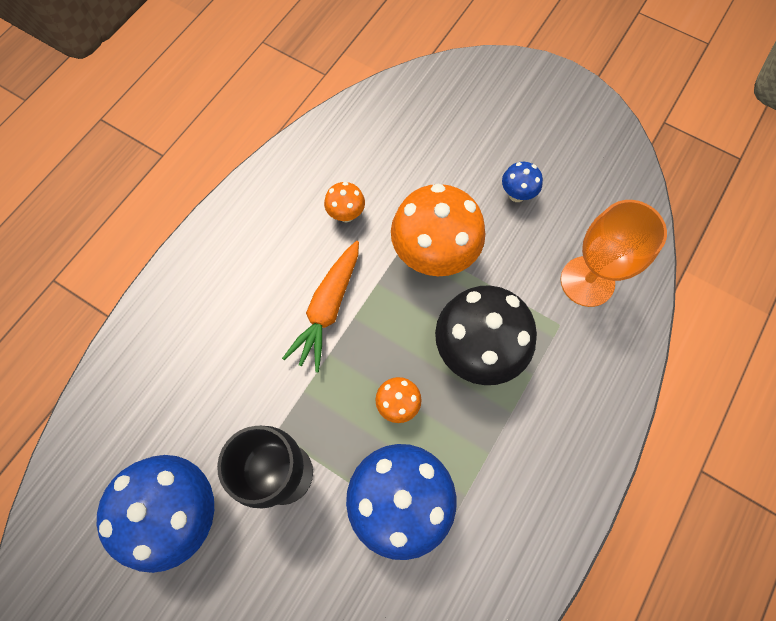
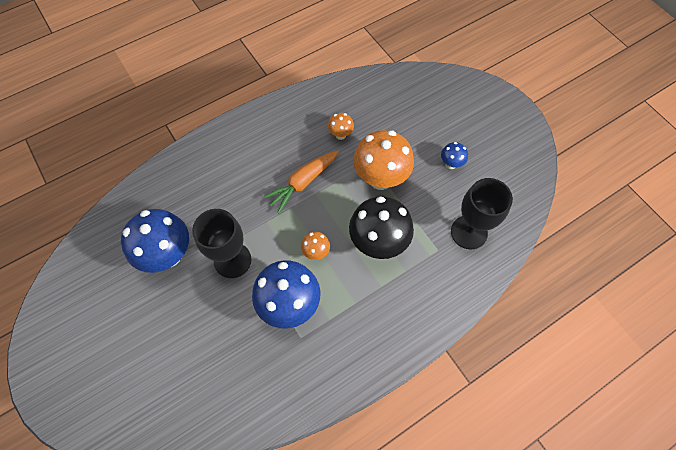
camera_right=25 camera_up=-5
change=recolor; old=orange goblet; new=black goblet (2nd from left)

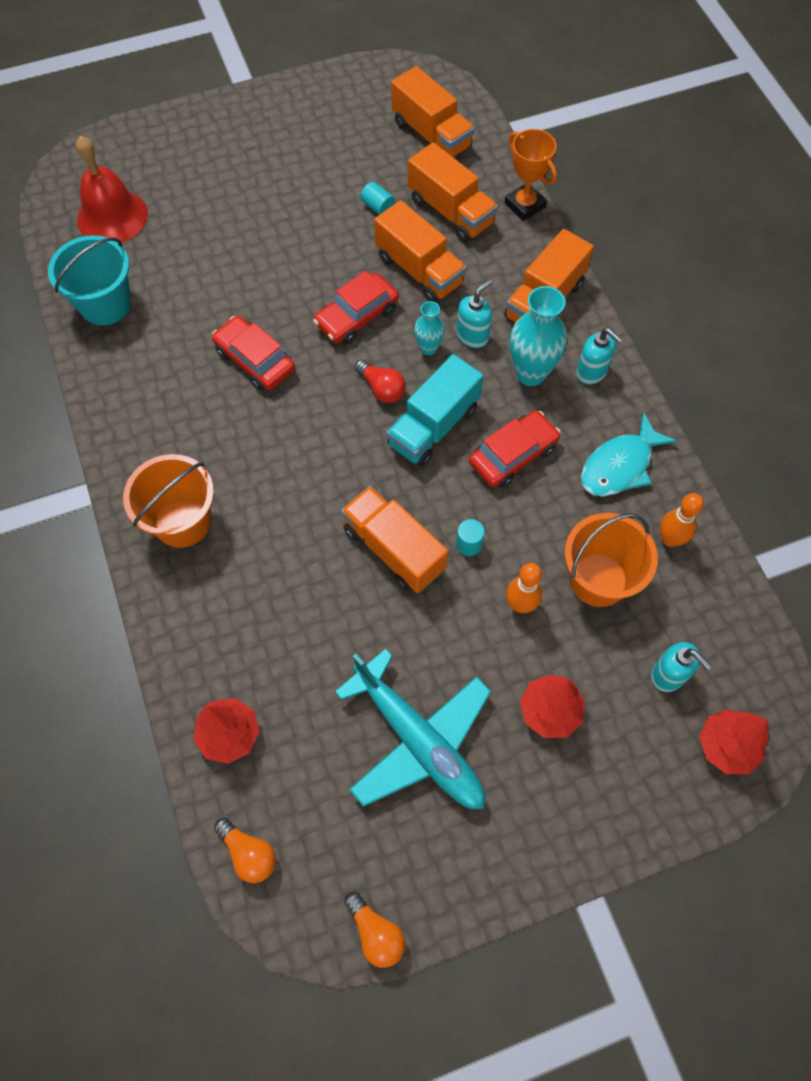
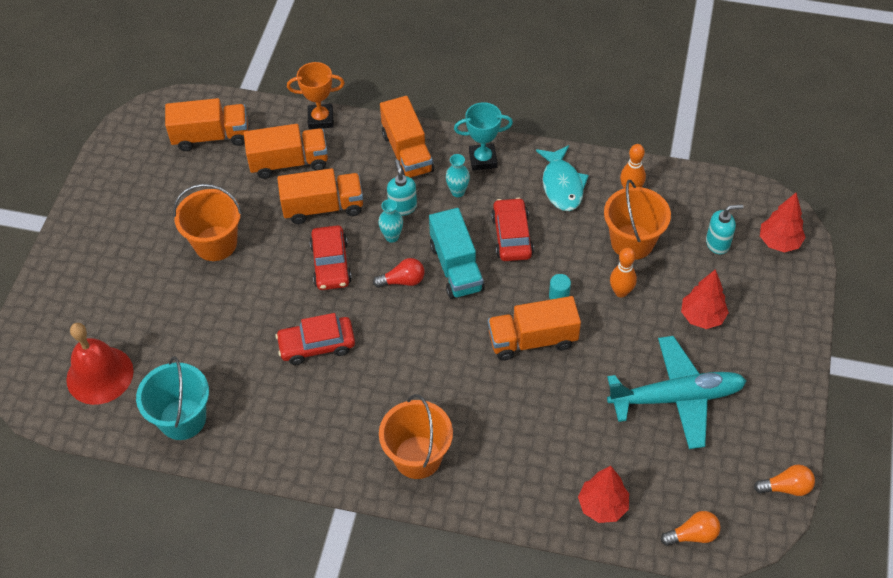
camera_right=-55 camera_up=-10
change=delete; old=turquoise solid cylinder (1st from left)
change=resize; old=turquoise flower vase (2nd from left); factor=0.56
change=replace; old=turquoise soap pump (2nd from left); new=turquoise award cup
change=insert; new=orange sand bucket (1st from left)

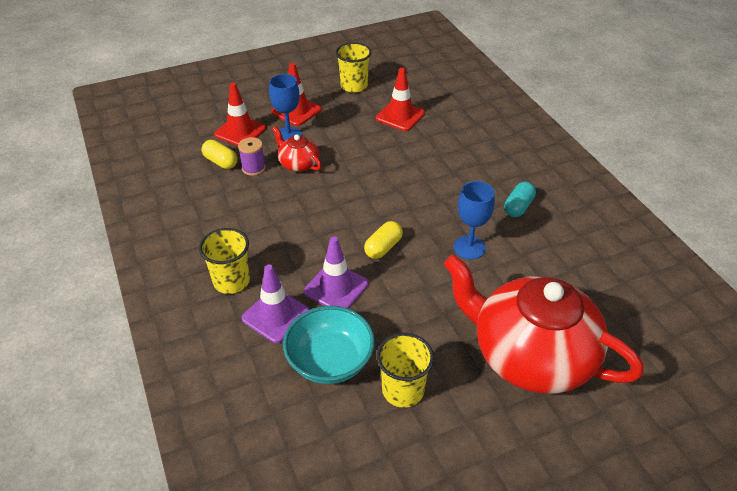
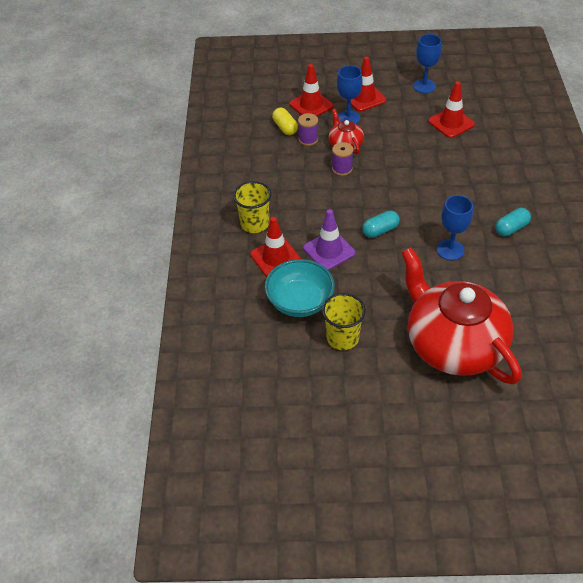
camera_right=25 camera_up=5
change=replace; old=yellow tumbler (2nd from left); new=royal blue goblet (2nd from left)
change=recolor; old=yellow pill (2nd from left); new=turquoise pill (1st from left)
change=recolor; old=royal purple road cone (1st from left); new=red road cone (1st from left)
change=insert; new=royal purple reel of thread (2nd from left)

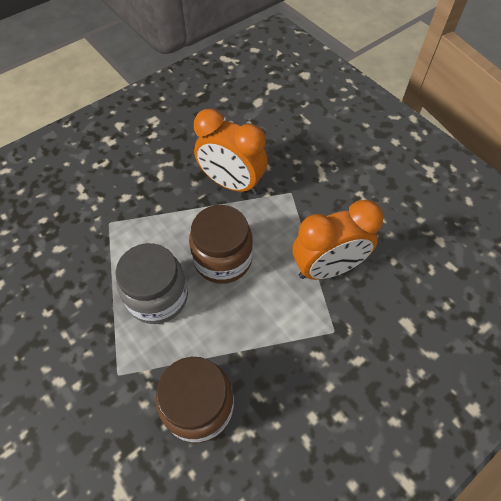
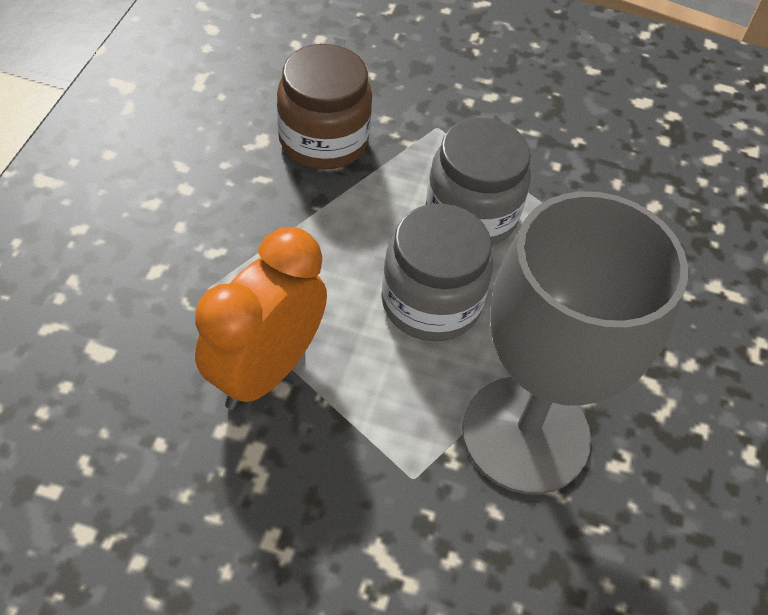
camera_right=140 camera_up=-5
change=replace; old=orange bedside clock (1st from left); new=gray goblet
change=recolor; old=russet preserve jar (2nd from left); new=gray preserve jar (1st from left)

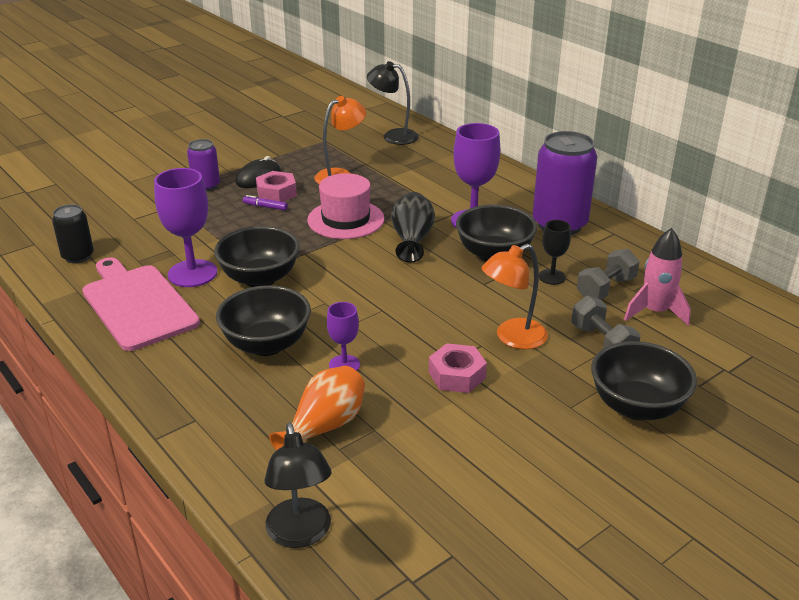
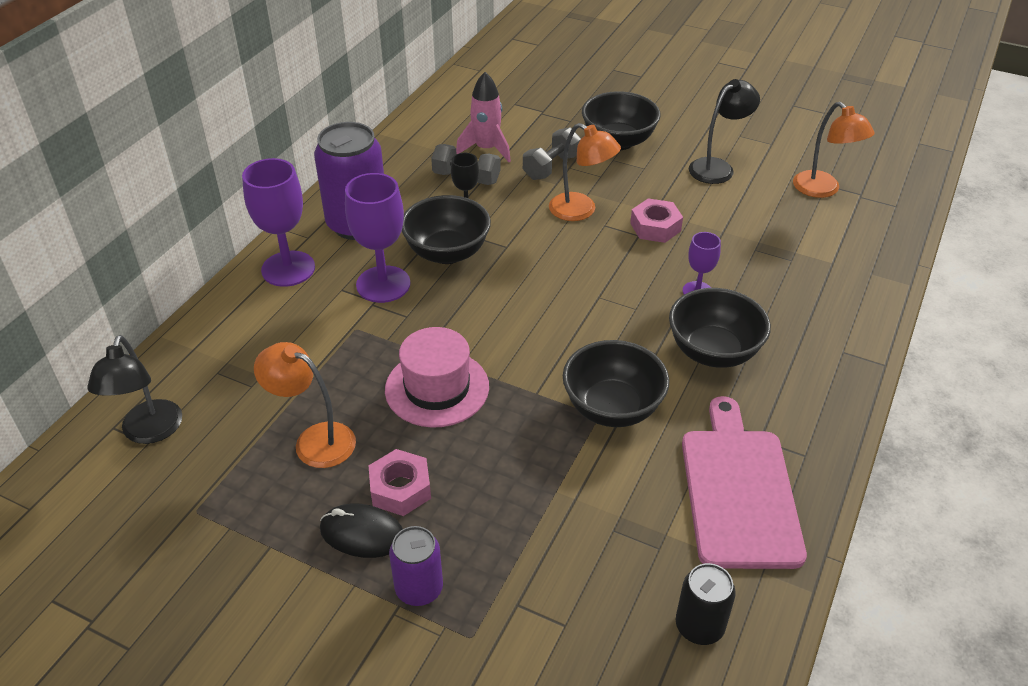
camera_right=-115 camera_up=10
change=move; old=royal purple goblet (1st from left)
change=delete; old=black flower vase
change=delete; old=royal purple marker
change=rotate; old=pink bread board; degrees=150
change=delete; old=orange flower vase
change=move; old=black desk lamp (1st from left in the first image); new=black desk lamp (2nd from left)
change=insert; new=orange desk lamp (3rd from left)

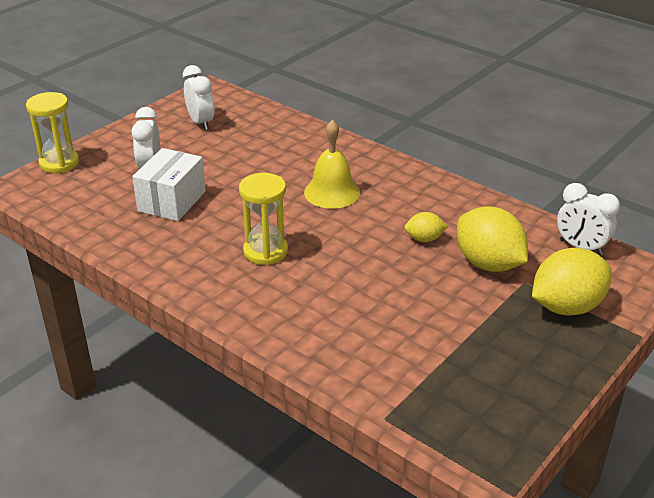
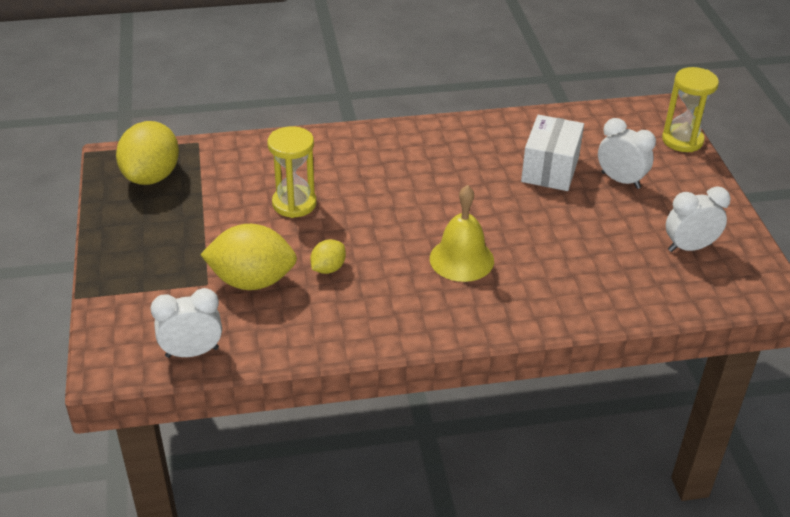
camera_right=130 camera_up=5
change=rotate; old=white bedside clock (2nd from left in the first image); degrees=150
change=rotate; old=white parcel; degrees=45
change=move; old=yellow hourglass (2nd from left in the first image); new=yellow hourglass (1st from left)
change=move; old=yellow toy lemon (3rd from left in the first image); new=yellow toy lemon (1st from left)

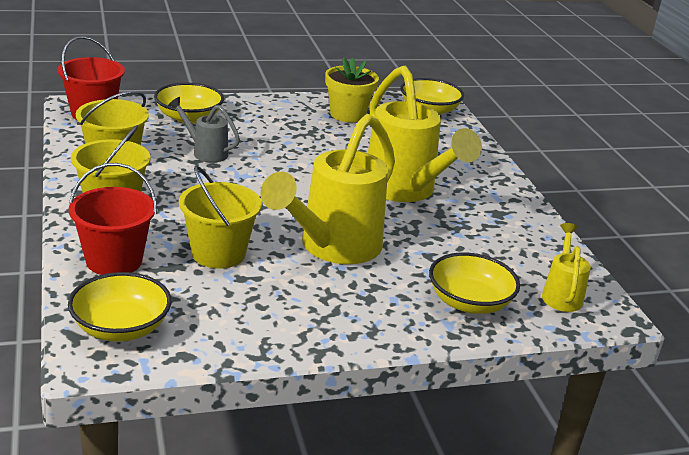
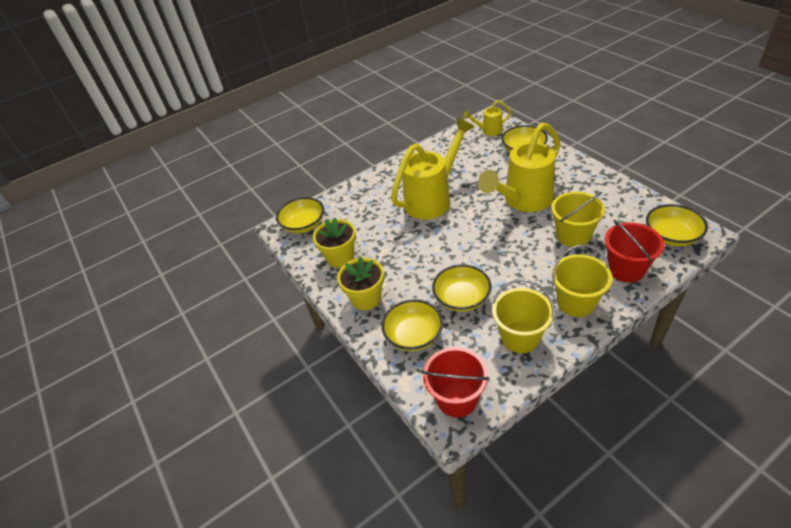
camera_right=-100 camera_up=15
change=replace; old=gray sprinkling can; new=yellow bowl (3rd from left)
change=rotate; old=yellow sprinkling can (1st from left in the first image); degrees=120
change=insert; new=yellow flower pot (2nd from left)

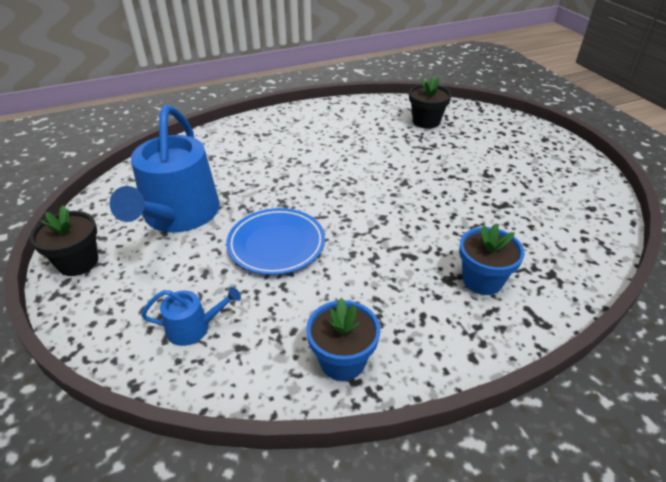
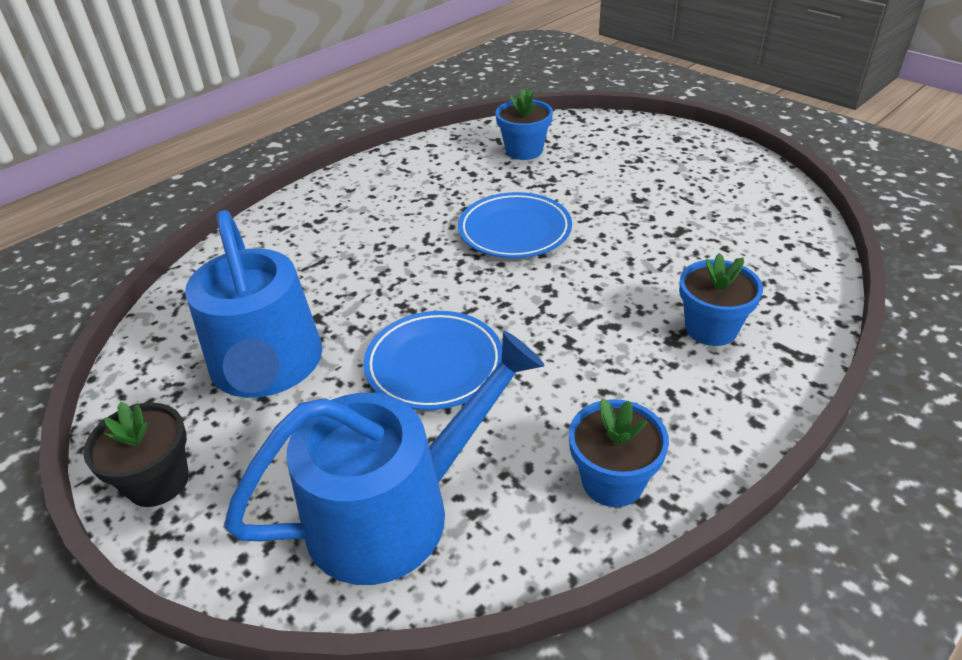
camera_right=-20 camera_up=0
change=recolor; old=black flower pot (2nd from left); new=royal blue flower pot (1st from left)
change=resize; old=royal blue sprinkling can (2nd from left); factor=2.28
change=insert; new=royal blue plate (2nd from left)

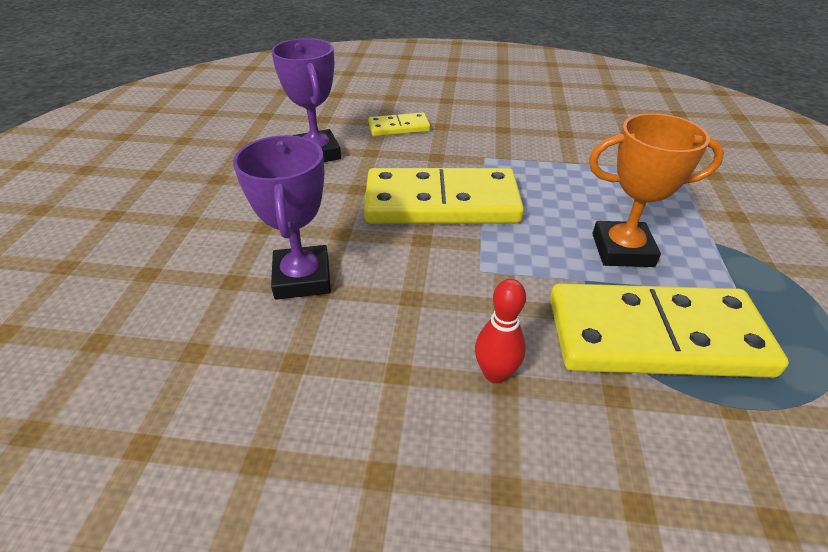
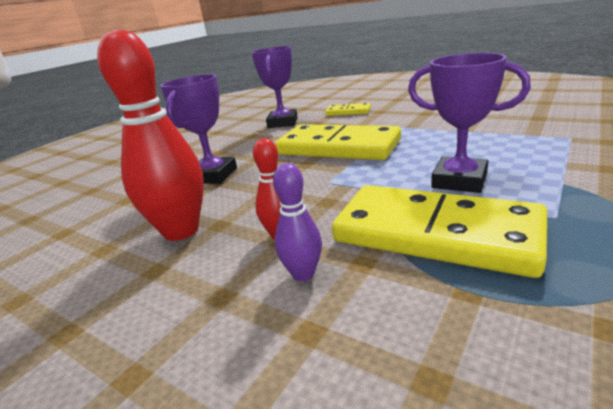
camera_right=30 camera_up=-15
change=recolor; old=orange award cup; new=royal purple award cup (3rd from left)
change=insert; new=red bowling pin (1st from left)
change=insert; new=royal purple bowling pin

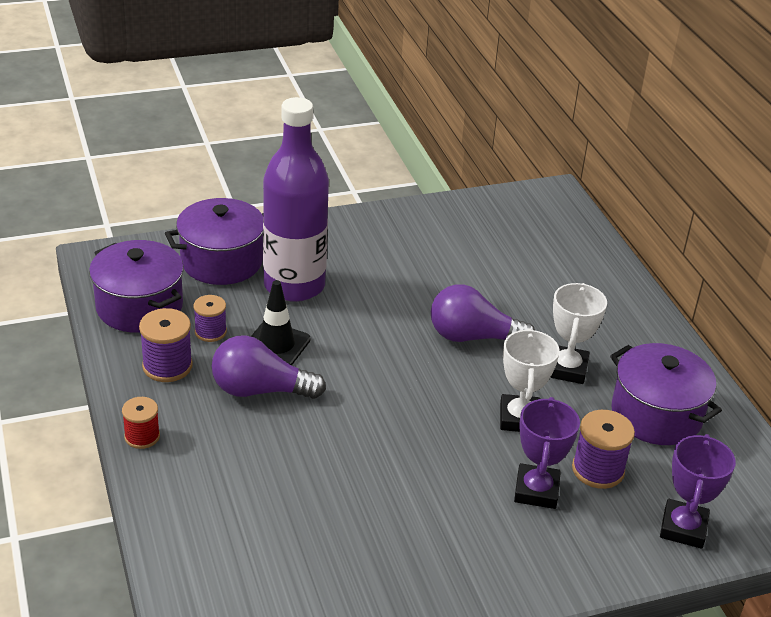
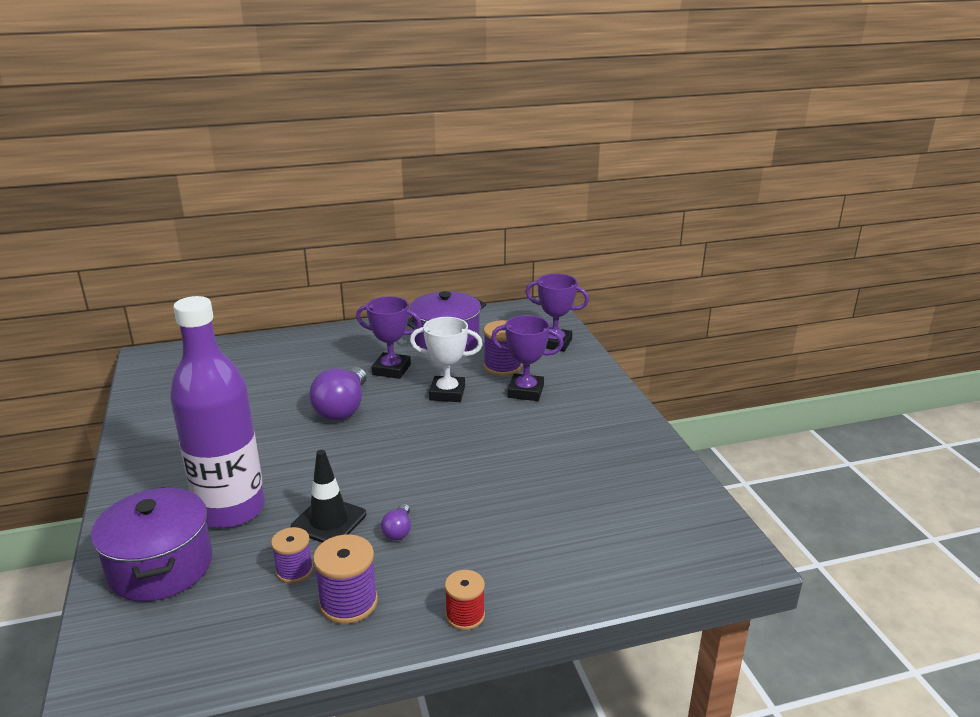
camera_right=-85 camera_up=-10
change=delete; old=royal purple pot (1st from left)
change=recolor; old=white award cup (2nd from left); new=royal purple award cup (1st from left)
change=resize; old=royal purple light bulb (1st from left in the first image); factor=0.47

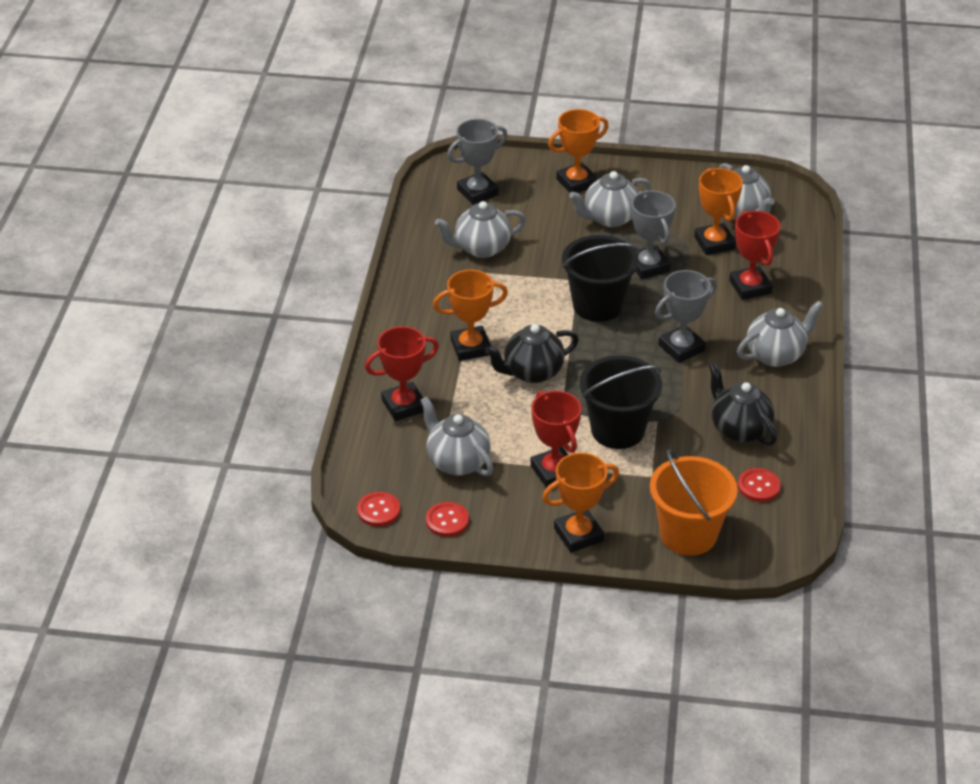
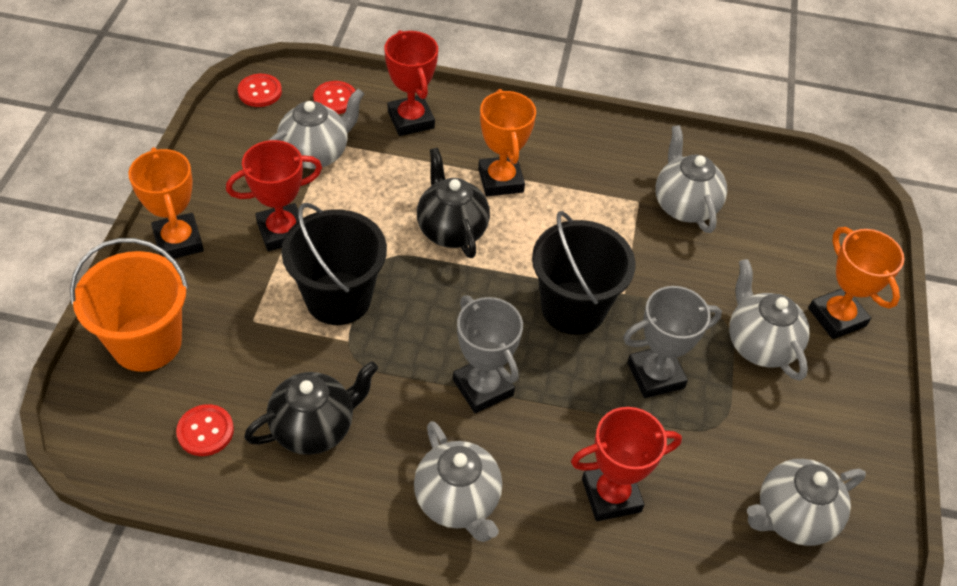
camera_right=90 camera_up=10
change=delete; old=gray award cup (1st from left)
change=delete; old=orange award cup (4th from left)
change=move; old=red sewing button (2nd from left in the first image); new=red sewing button (3rd from left)

